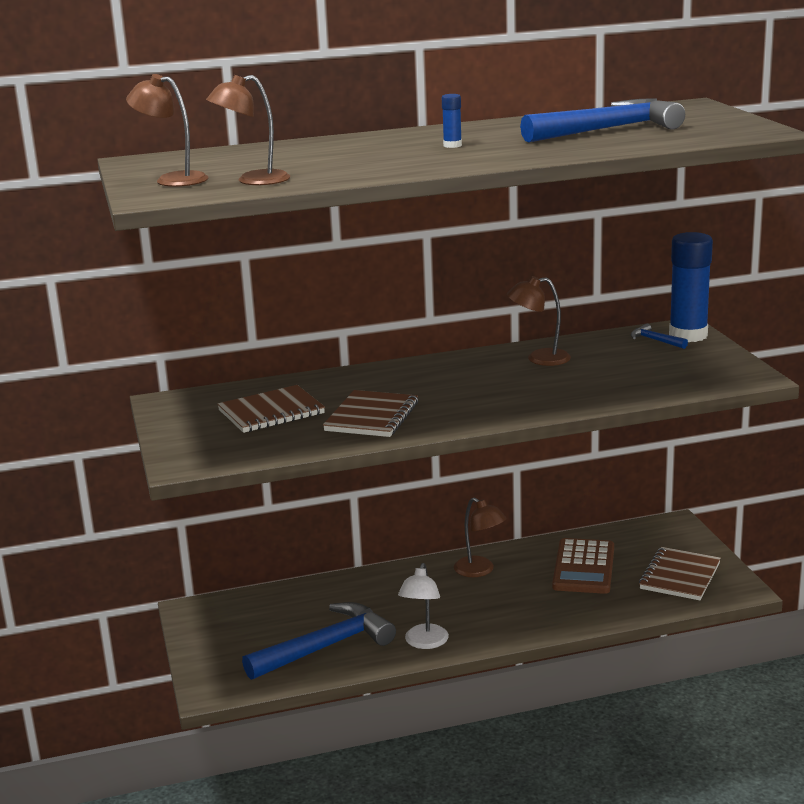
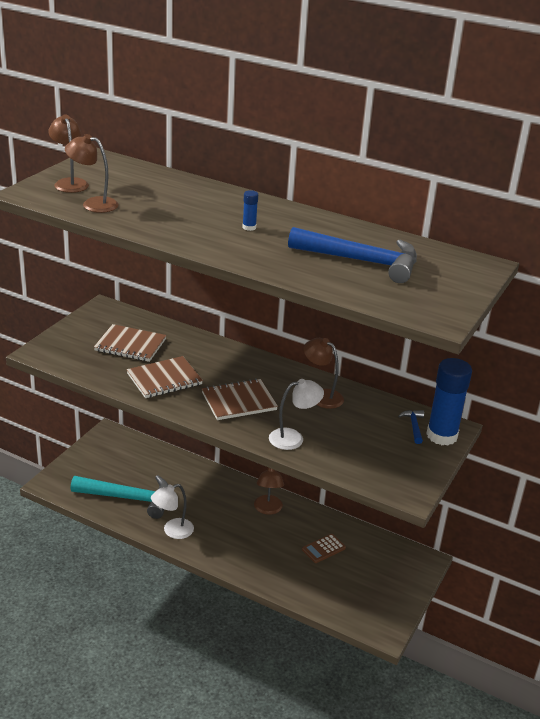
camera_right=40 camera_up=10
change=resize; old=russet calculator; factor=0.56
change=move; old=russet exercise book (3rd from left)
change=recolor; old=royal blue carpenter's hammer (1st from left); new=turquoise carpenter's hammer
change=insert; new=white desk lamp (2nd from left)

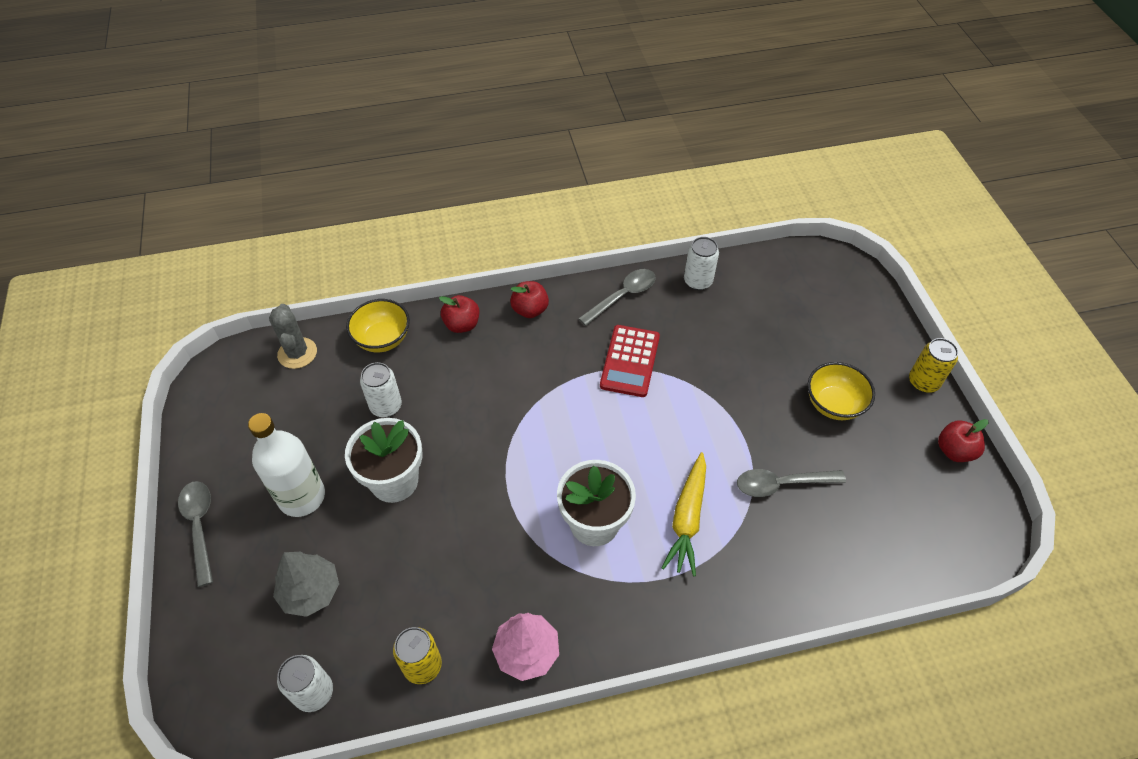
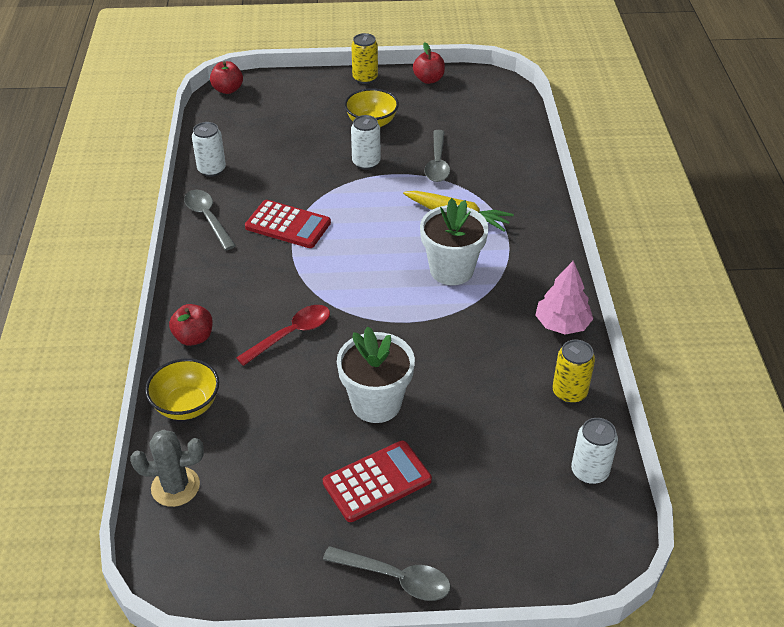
camera_right=-80 camera_up=-10
change=move; old=red apple fruit (2nd from left)
change=move; old=white can (2nd from left)
change=replace; old=white bottle; new=red calculator (2nd from left)
change=rotate; old=gray teaspoon (1st from left in the first image); degrees=-150
change=delete; old=gray toy tree
change=insert; new=red teaspoon

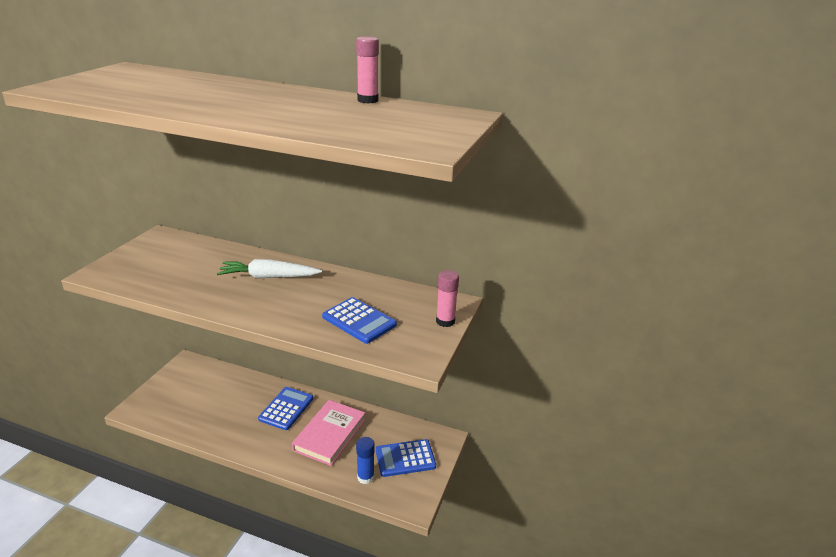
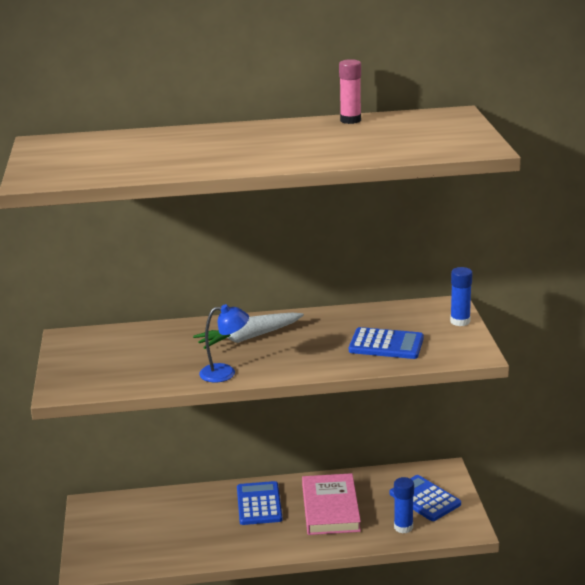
camera_right=-25 camera_up=-5
change=recolor; old=pink glue stick (2nd from left); new=royal blue glue stick (2nd from left)
change=rotate; old=royal blue calculator (3rd from left); degrees=90
change=insert; new=royal blue desk lamp

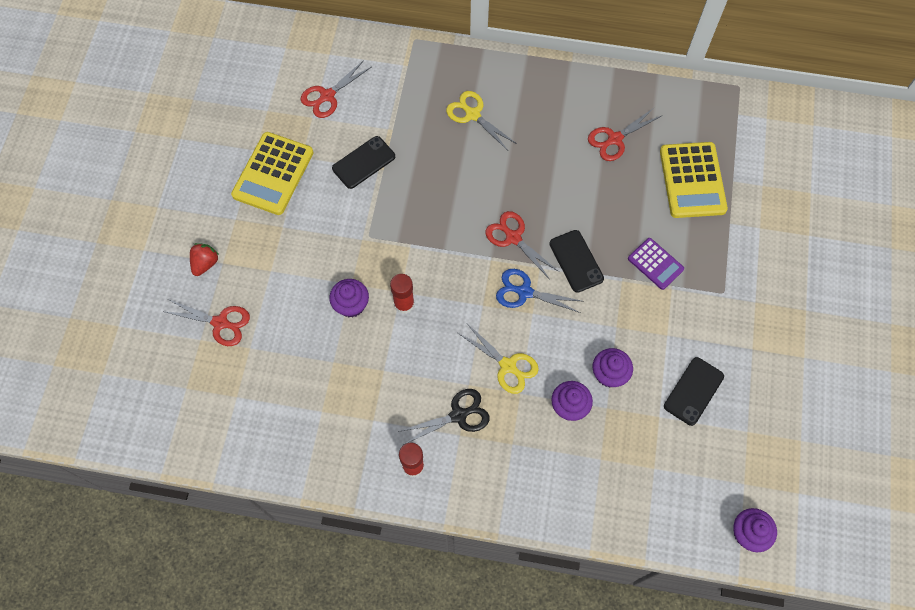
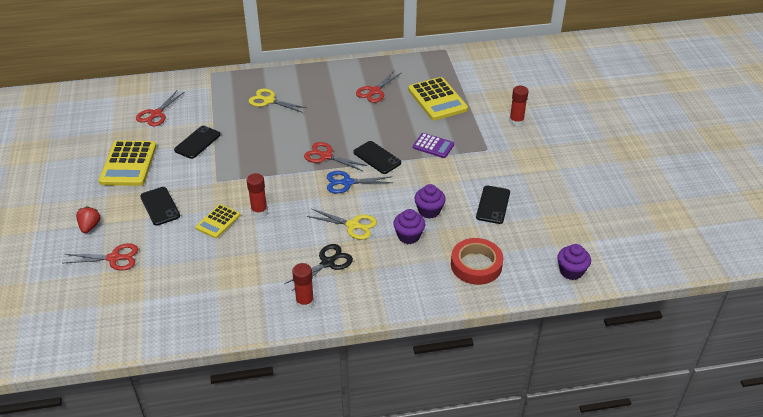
camera_right=-20 camera_up=-25
change=replace; old=royal purple cupcake (1st from left); new=yellow calculator (2nd from left)
change=insert; new=red glue stick (3rd from left)
change=insert; new=black phone (1st from left)
change=insert; new=red sticky tape

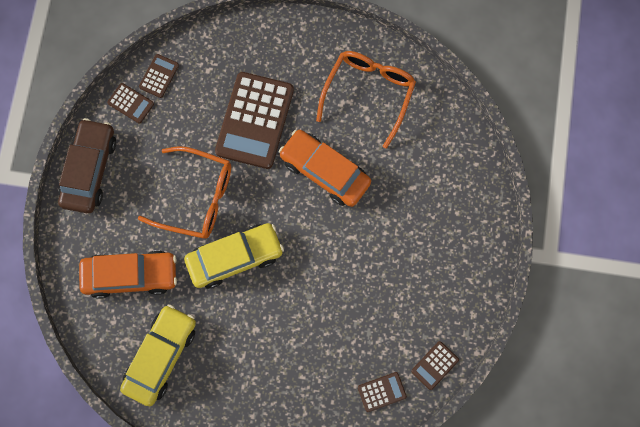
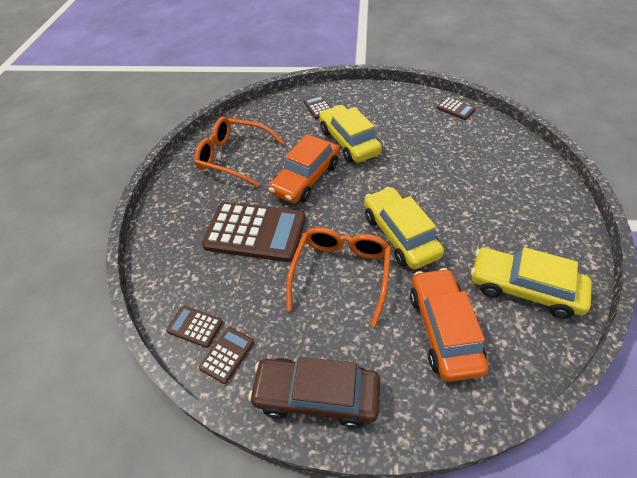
camera_right=-90 camera_up=-25
change=move; old=russet calculator (4th from left)
change=insert; new=yellow car (1st from left)

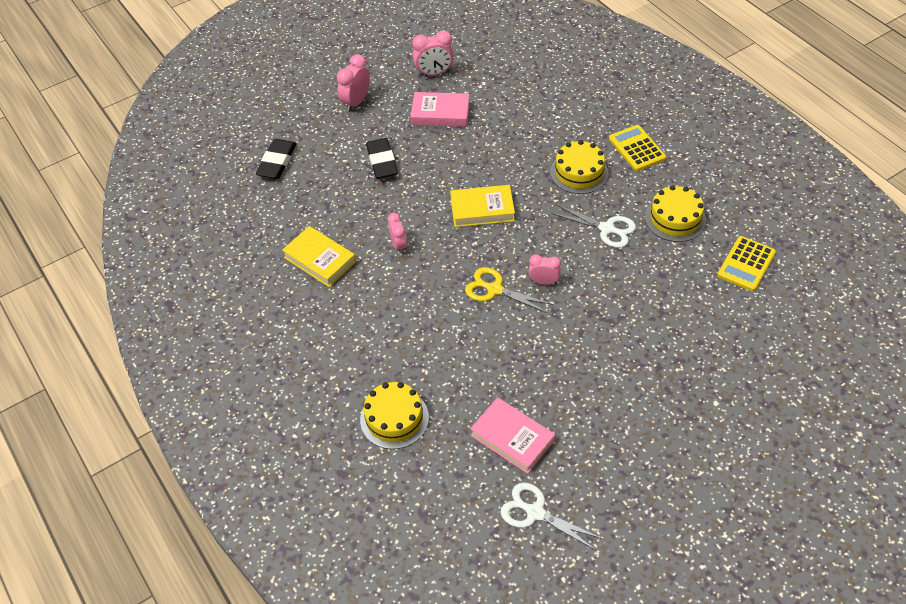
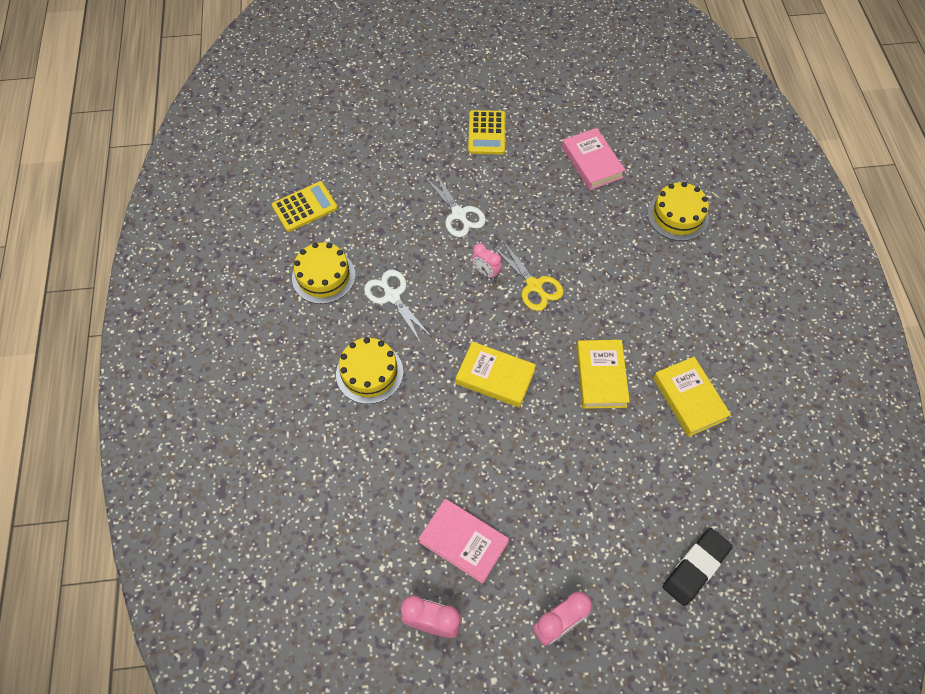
camera_right=-155 camera_up=10
change=move; old=yellow calculator (1st from left in the first image); new=yellow calculator (2nd from left)
change=delete; old=black pencil eraser (2nd from left)
change=replace; old=pink bedside clock (2nd from left); new=yellow hardback (2nd from left)
change=move; old=white pair of scissors (1st from left in the first image); new=white pair of scissors (2nd from left)

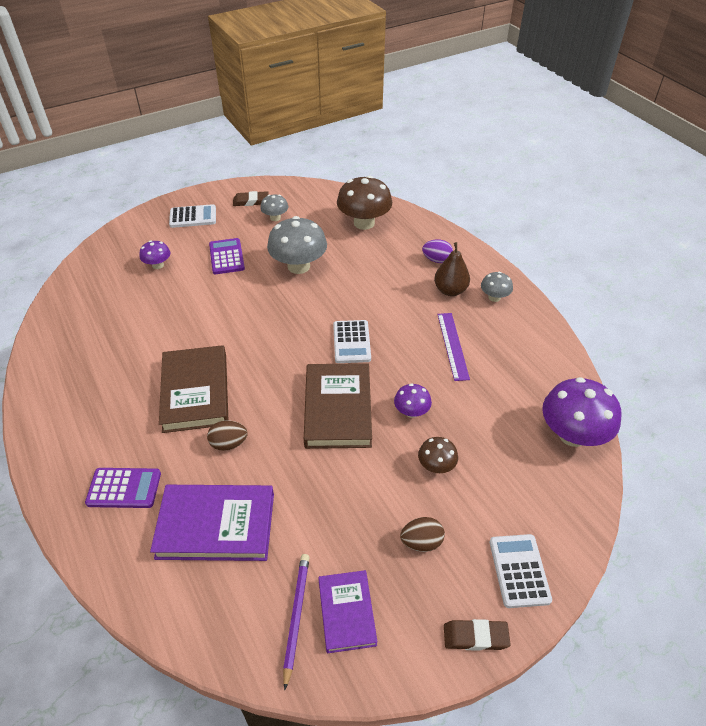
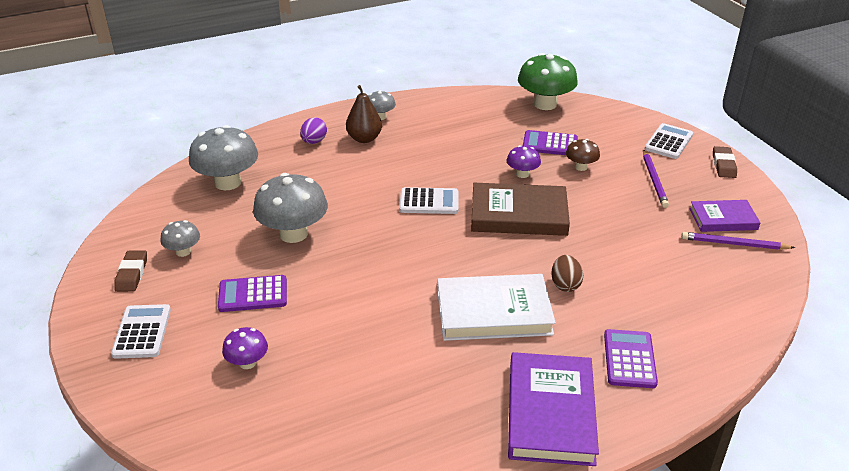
camera_right=-85 camera_up=-10
change=recolor; old=russet mushroom (1st from left); new=gray mushroom (2nd from left)
change=delete; old=royal purple straightedge
change=recolor; old=russet hardback (1st from left); new=white hardback
change=recolor; old=royal purple mushroom (3rd from left); new=green mushroom
change=move; old=royal purple hardback (1st from left)
change=replace; old=russet toy egg (2nd from left); new=royal purple pencil (1st from left)
change=rotate; old=white calculator (3rd from left); degrees=120
change=insert; new=royal purple calculator (2nd from left)

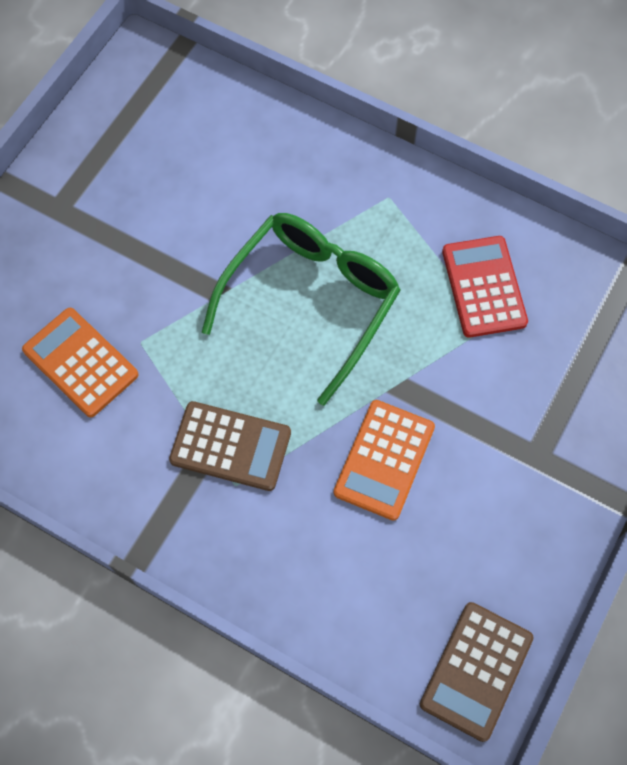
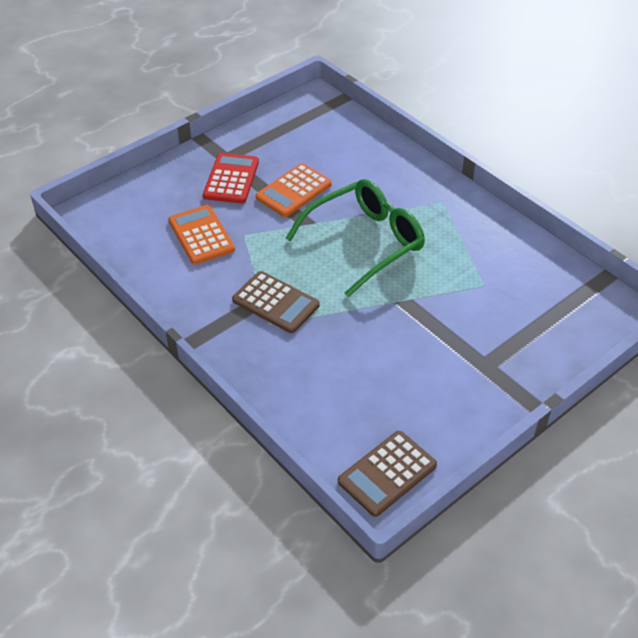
camera_right=20 camera_up=-20
change=move; old=red calculator
change=move; old=orange calculator (2nd from left)

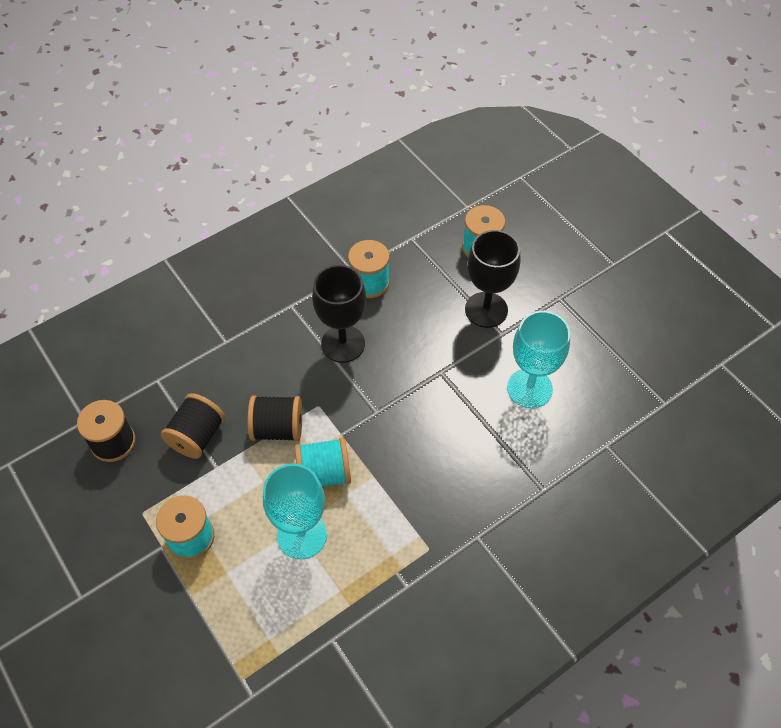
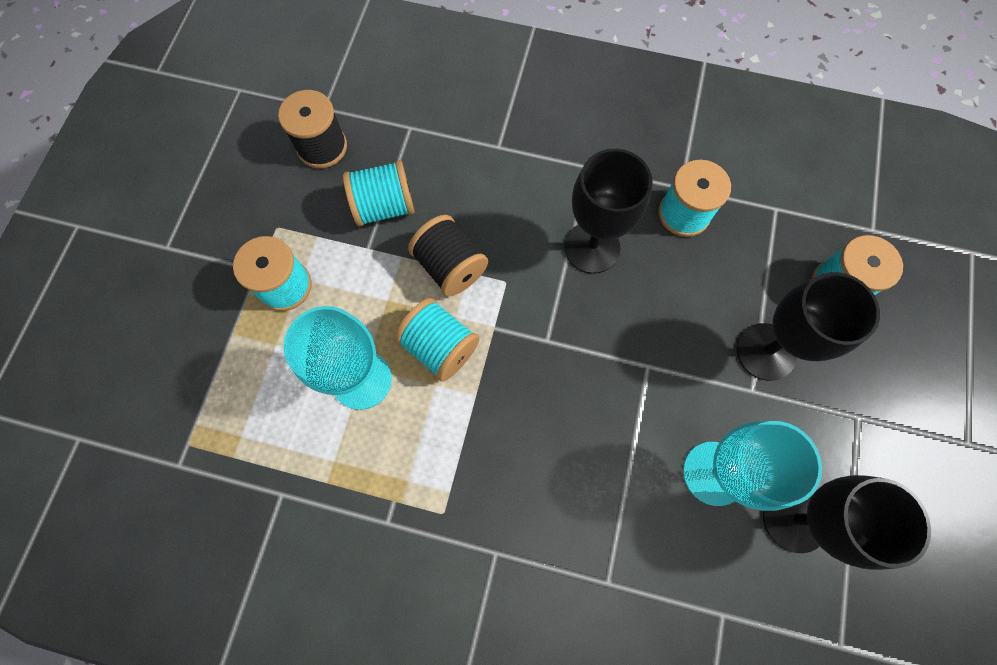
camera_right=50 camera_up=15
change=recolor; old=black reel of thread (2nd from left); new=turquoise reel of thread (2nd from left)
change=insert; new=black goblet (3rd from left)

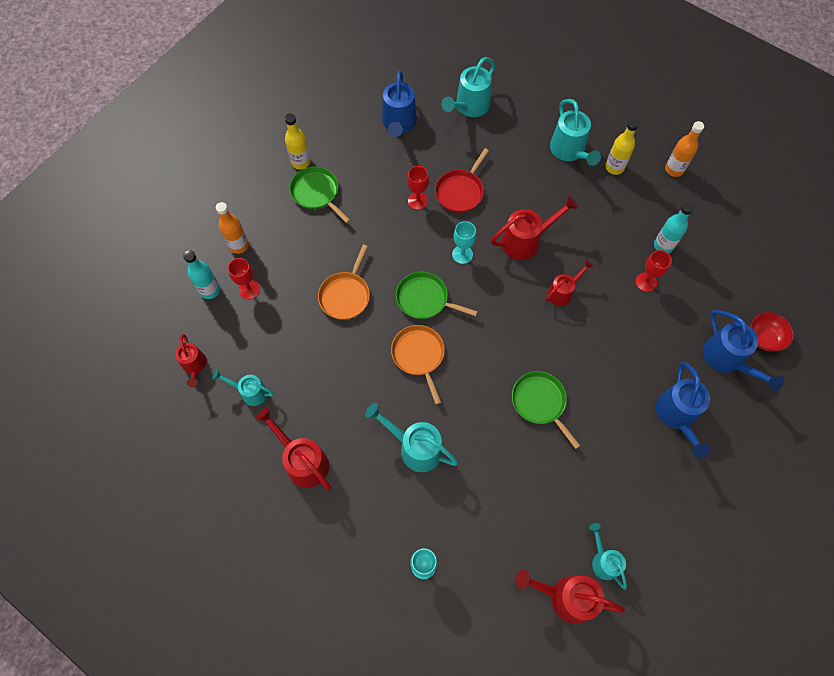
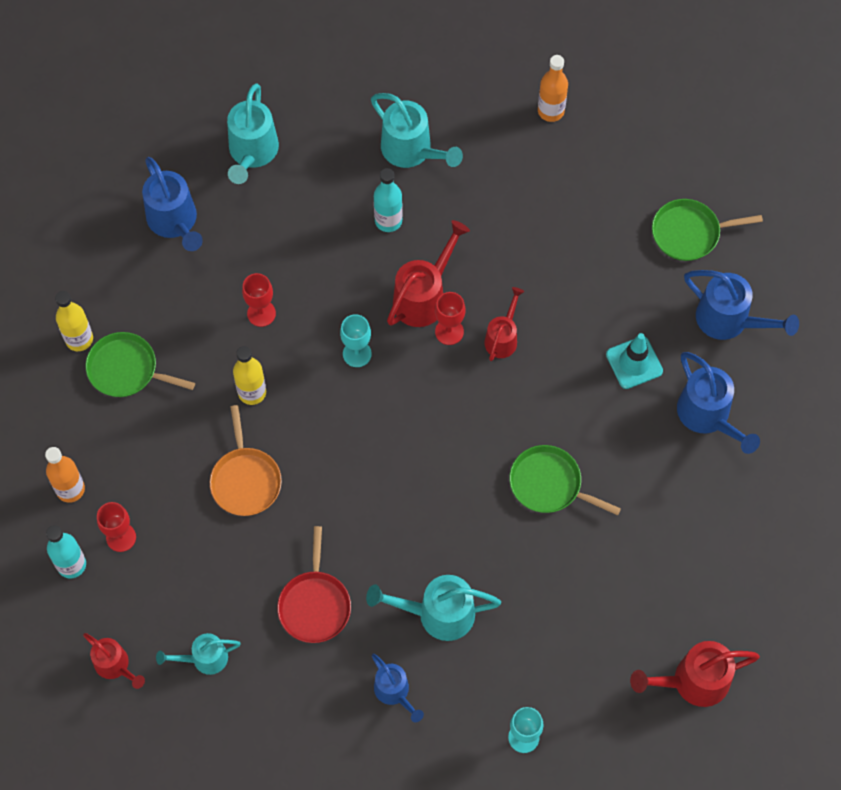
camera_right=-30 camera_up=0
change=move; old=yellow bottle (2nd from left)
change=move; old=red skillet
change=move; old=turquoise bottle (2nd from left)
change=move; old=red goblet (3rd from left)
change=move; old=green skillet (2nd from left in the first image); new=green skillet (3rd from left)
change=delete; old=red bowl
change=delete; old=orange skillet (2nd from left)
change=delete; old=red sprinkling can (2nd from left)
change=delete; old=turquoise sprinkling can (5th from left)
change=insert; new=turquoise road cone
change=insert; new=royal blue sprinkling can (2nd from left)

